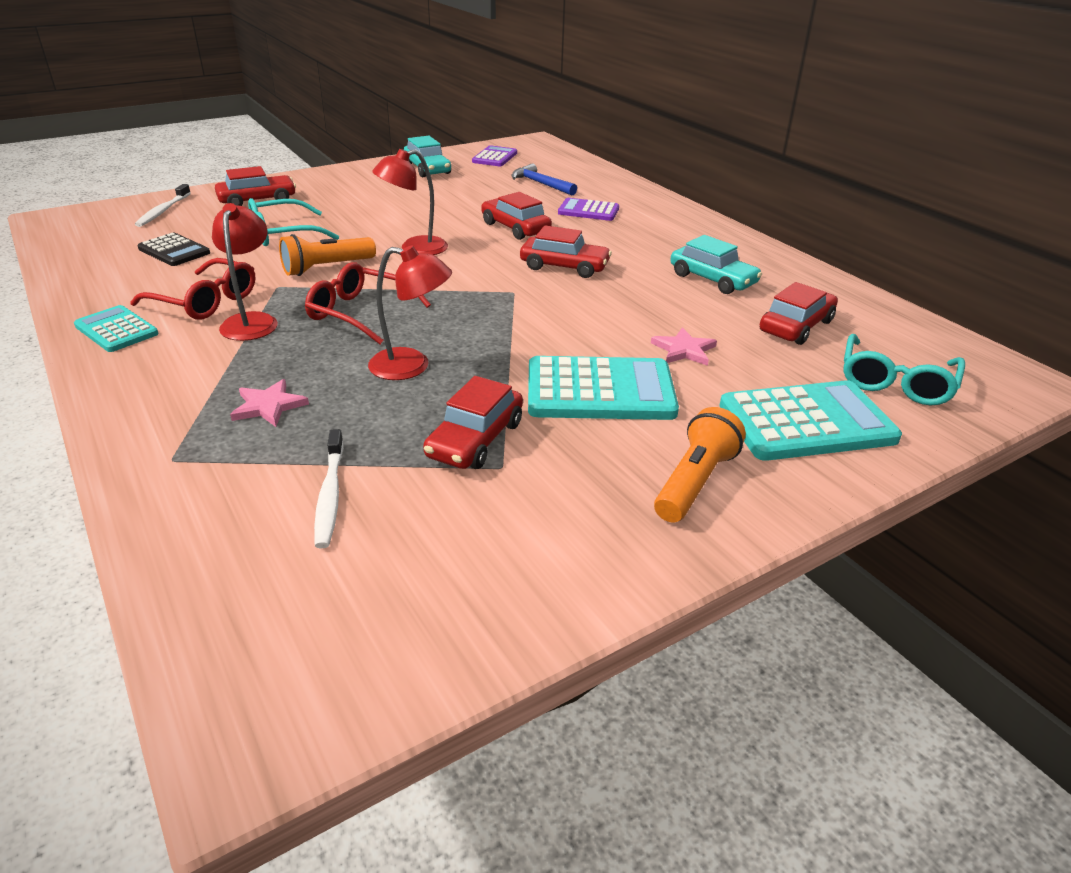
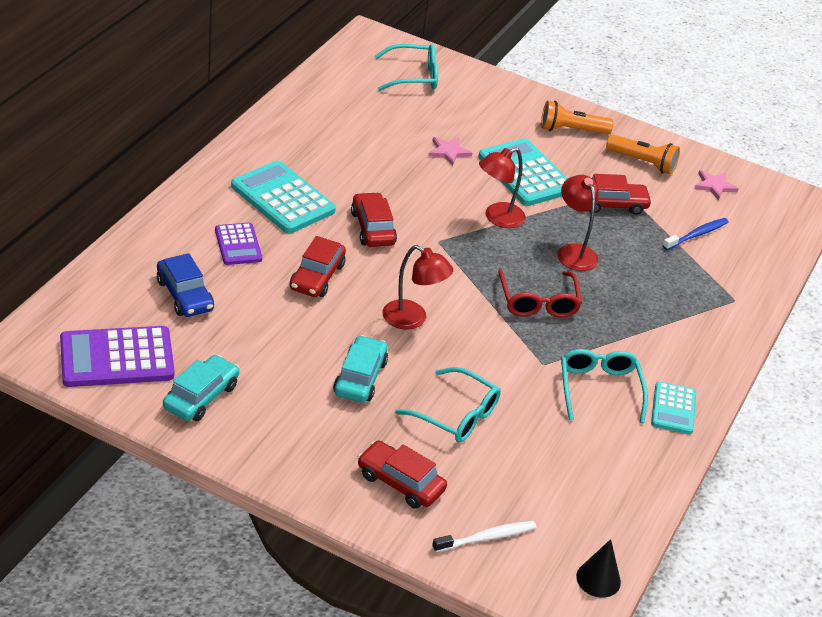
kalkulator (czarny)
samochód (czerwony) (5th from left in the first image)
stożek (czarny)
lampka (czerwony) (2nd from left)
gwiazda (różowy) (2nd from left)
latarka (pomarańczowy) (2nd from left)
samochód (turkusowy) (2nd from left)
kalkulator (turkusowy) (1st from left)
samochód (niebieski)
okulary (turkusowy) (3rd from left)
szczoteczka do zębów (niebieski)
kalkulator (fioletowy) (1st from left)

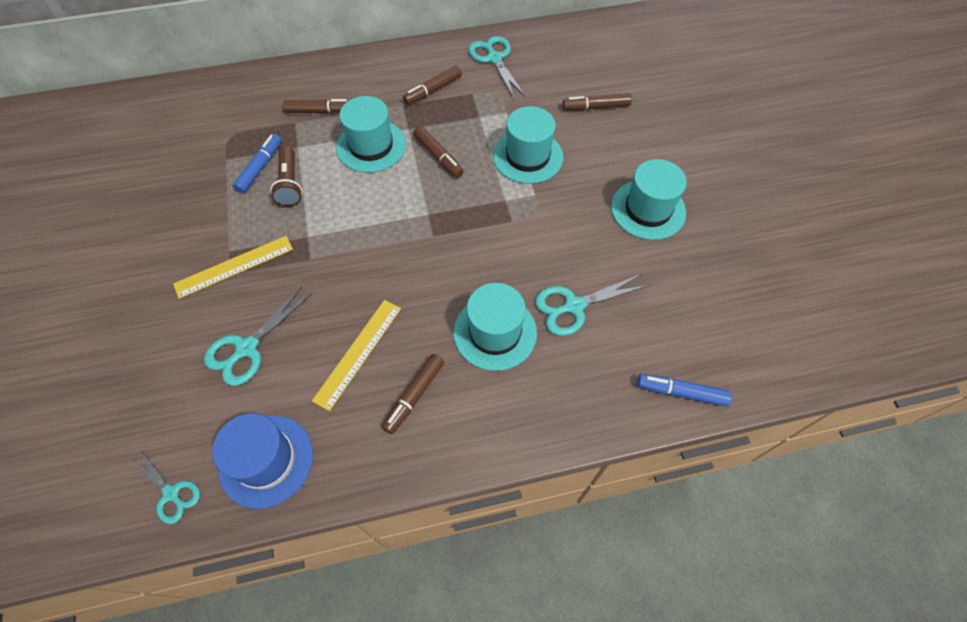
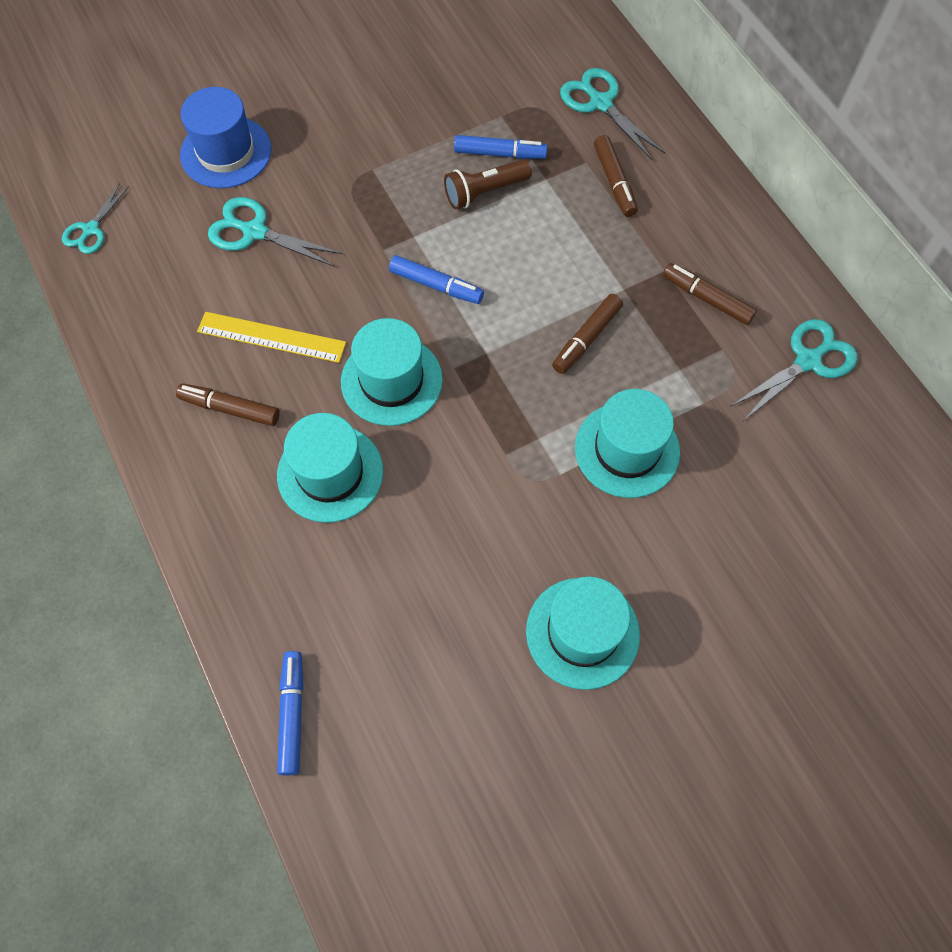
linijka (żółty) (1st from left in the first image)
flamaster (brązowy) (5th from left in the first image)
flamaster (niebieski) (2nd from left)
kapelusz (niebieski)
kapelusz (turkusowy) (2nd from left)
nożyczki (turkusowy) (3rd from left)

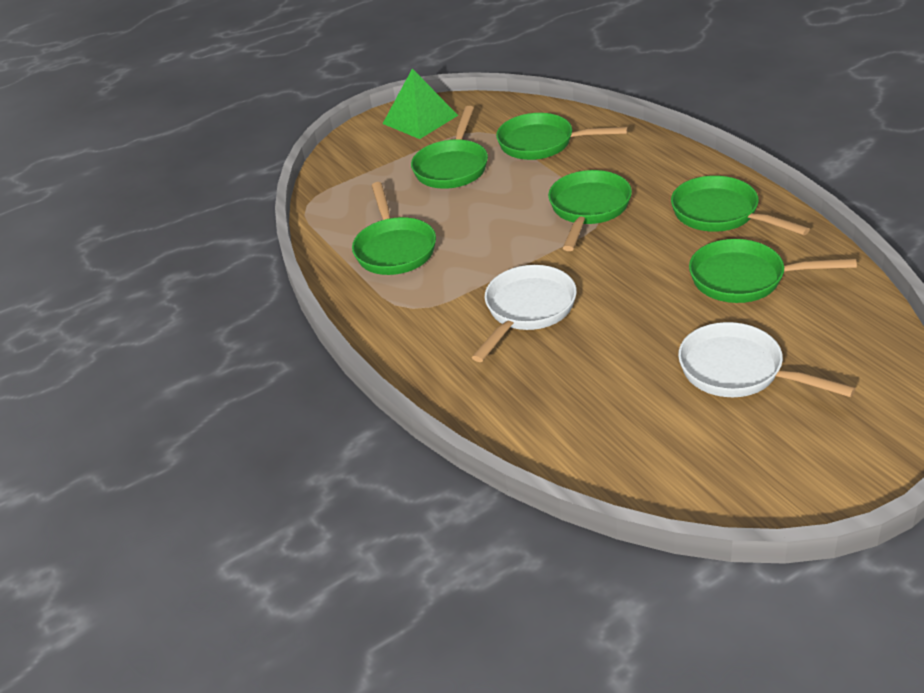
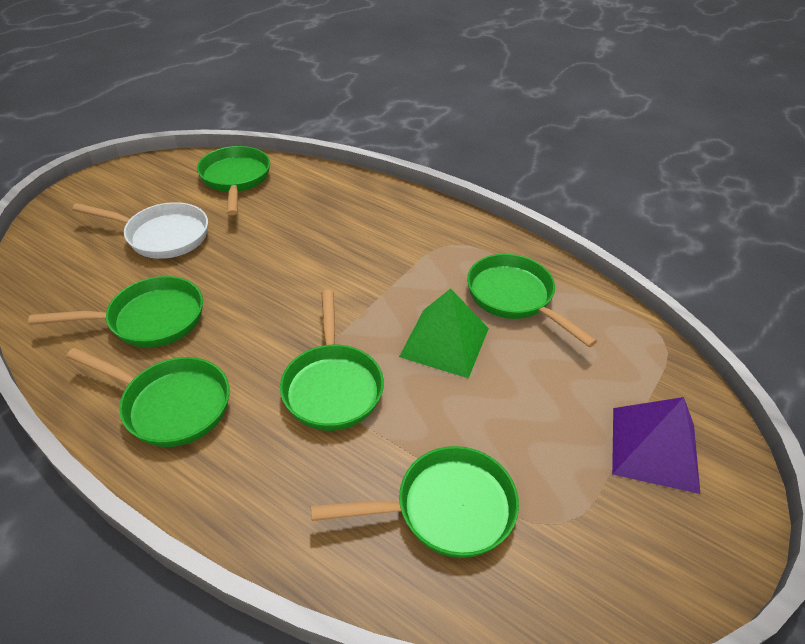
patelnia (biały) (1st from left in the first image)
piramida (fioletowy)
piramida (zielony)
patelnia (zielony) (3rd from left)

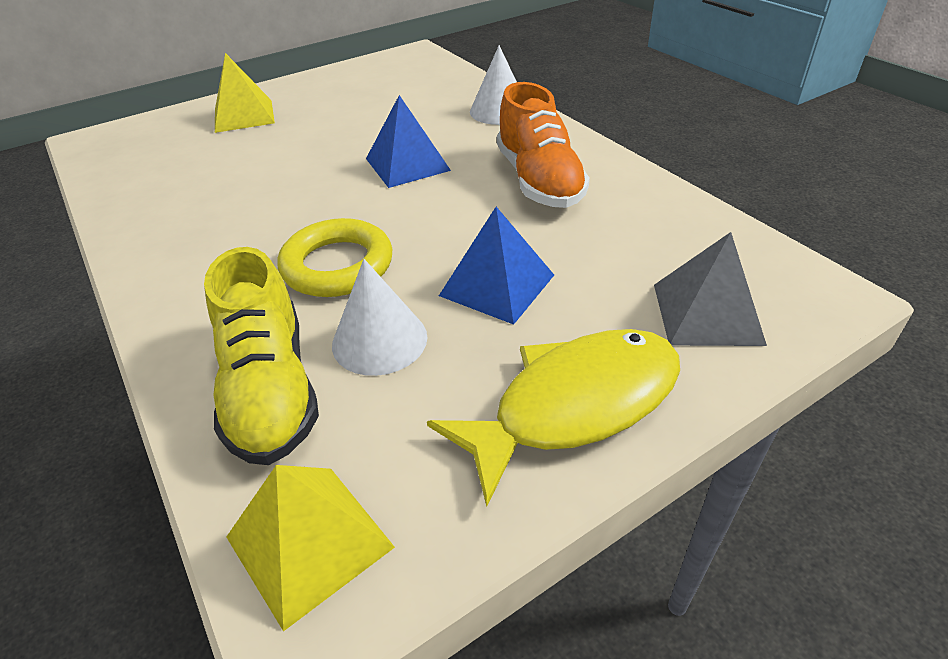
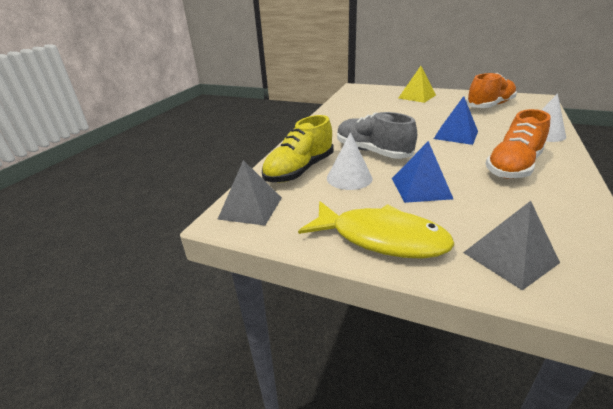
but (pomarańczowy) (1st from left)
but (szary)
piramida (szary) (1st from left)

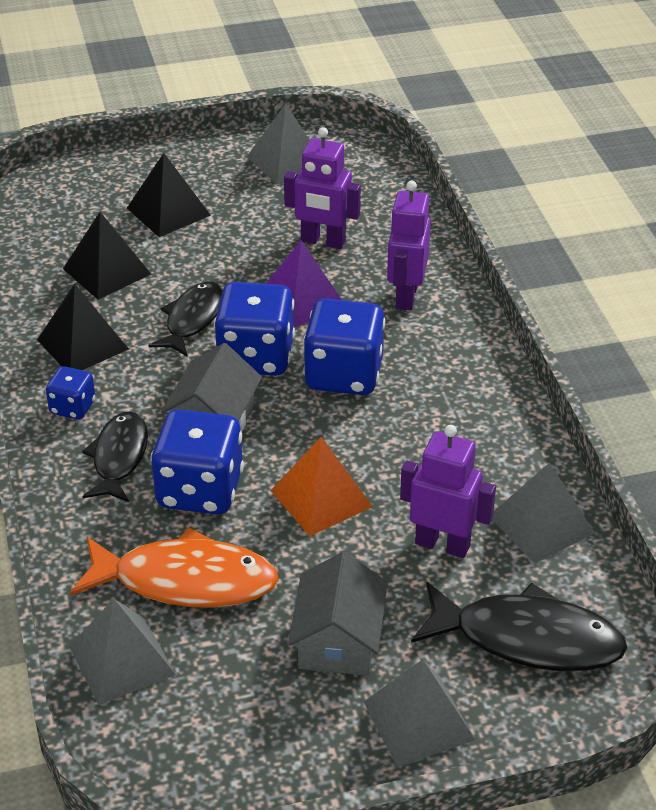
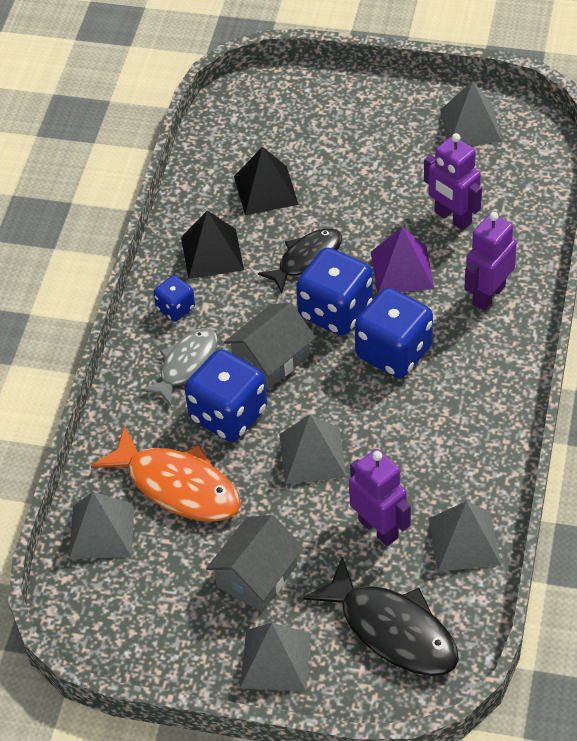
piramida (czarny) (3rd from left in the first image)
ryba (szary)
piramida (szary) (3rd from left)

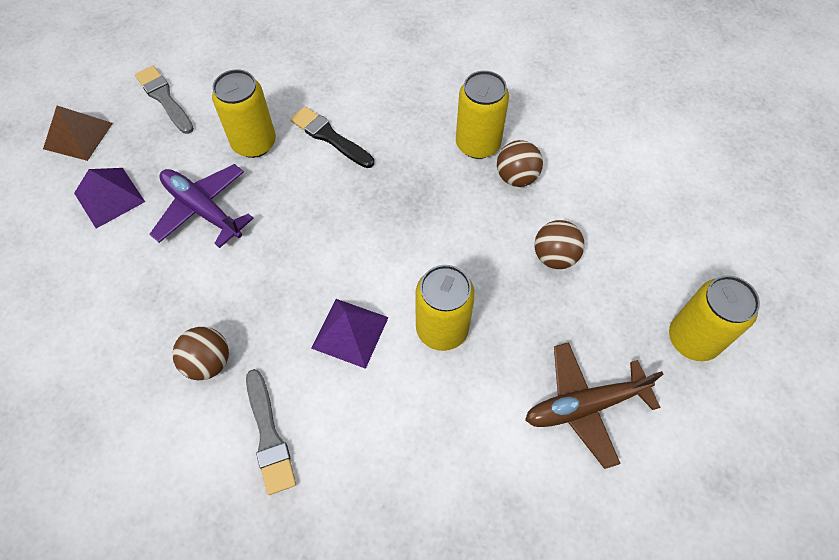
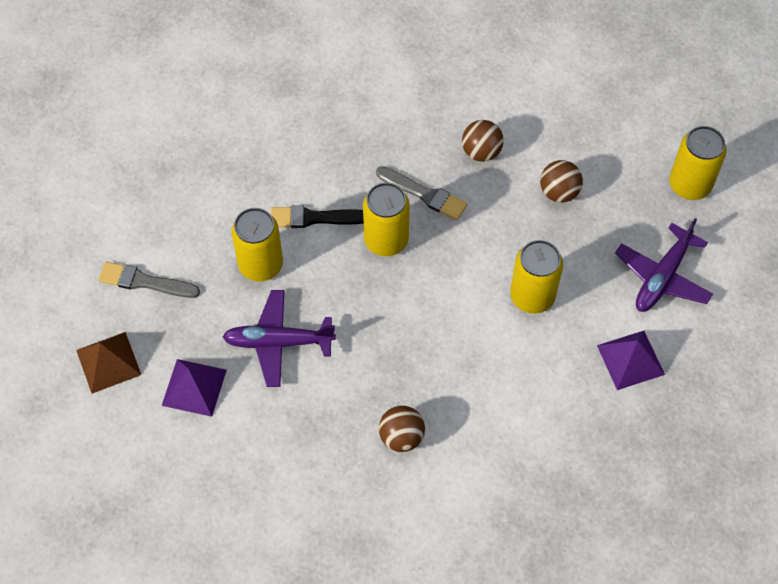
pędzel (szary) (2nd from left)
piramida (fioletowy) (2nd from left)
puszka (żółty) (2nd from left)
samolot (fioletowy) (2nd from left)

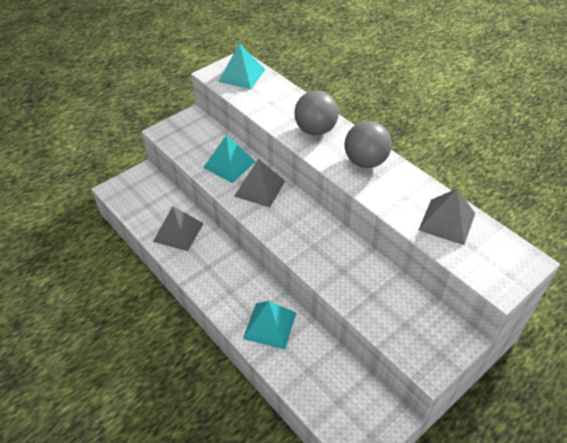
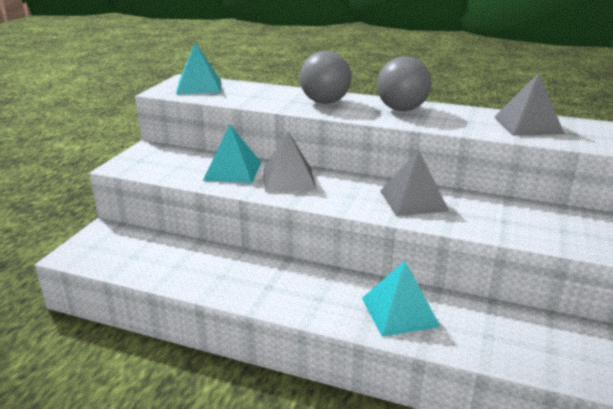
piramida (szary) (2nd from left)

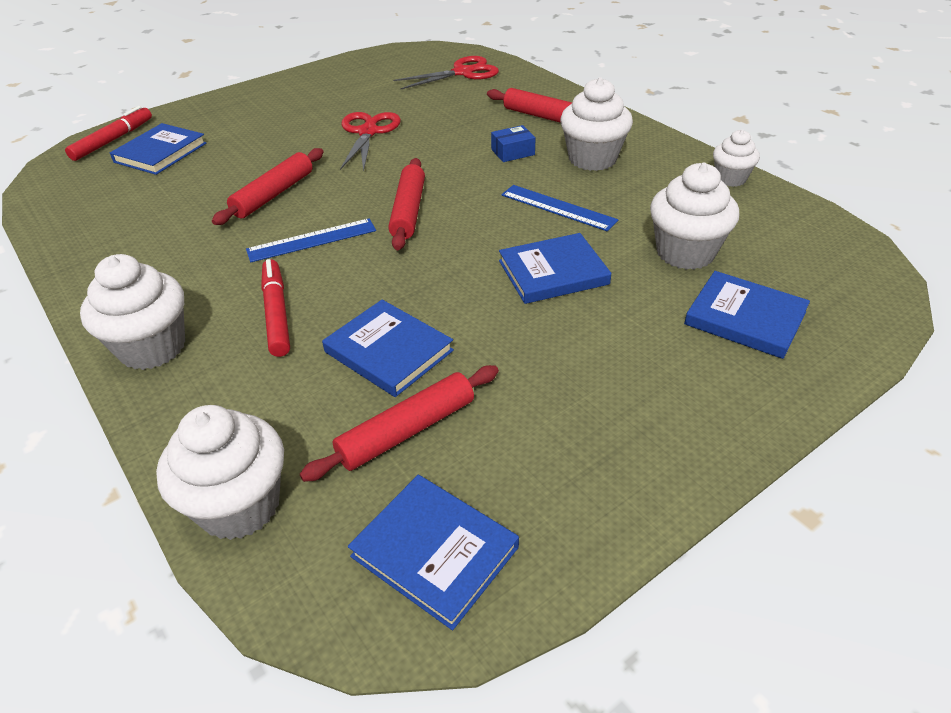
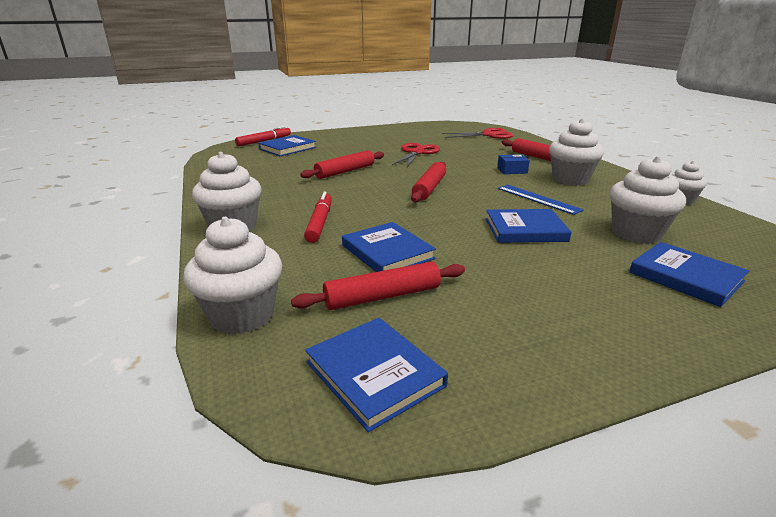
linijka (niebieski) (1st from left in the first image)

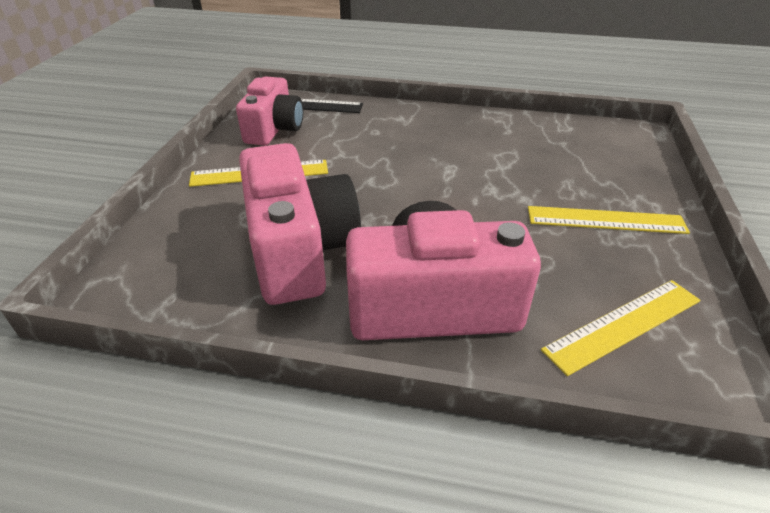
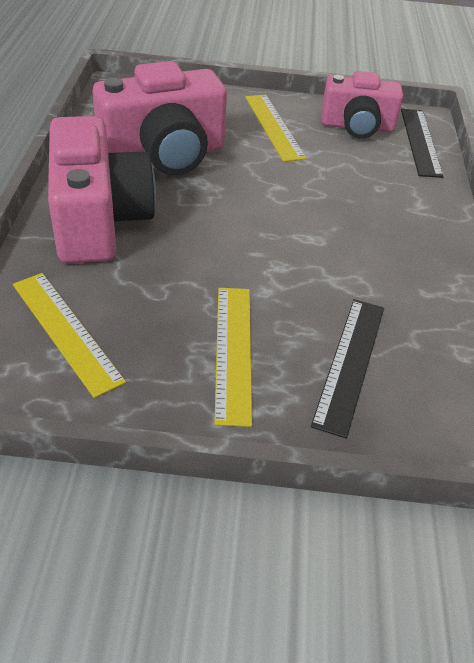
linijka (czarny) (1st from left)

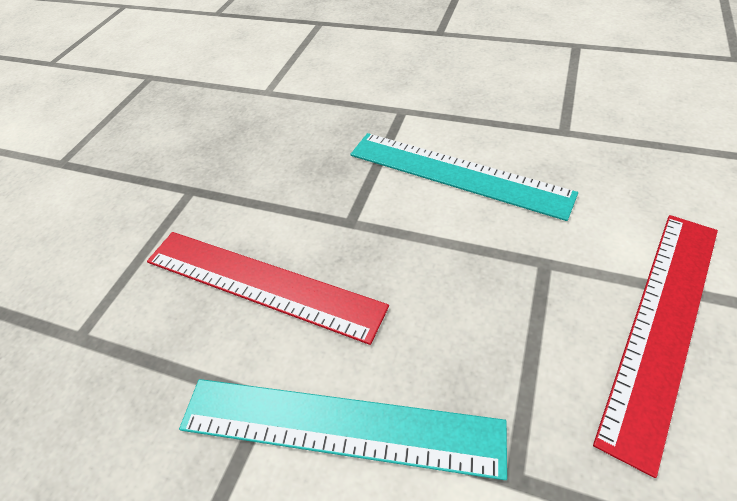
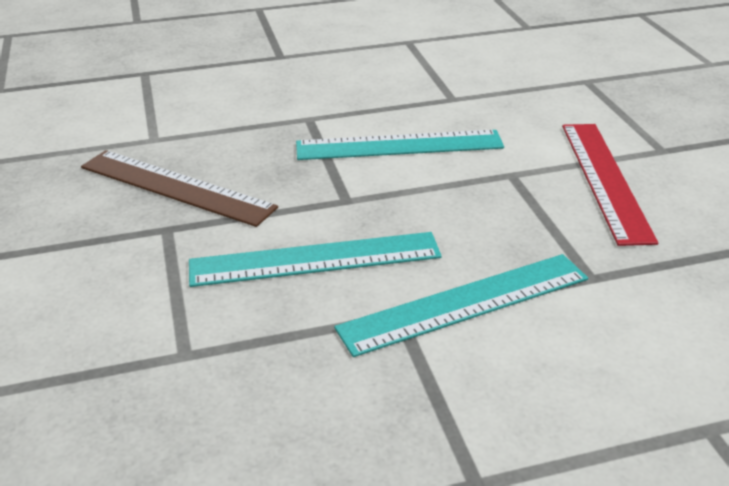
linijka (brązowy)
linijka (turkusowy) (1st from left)

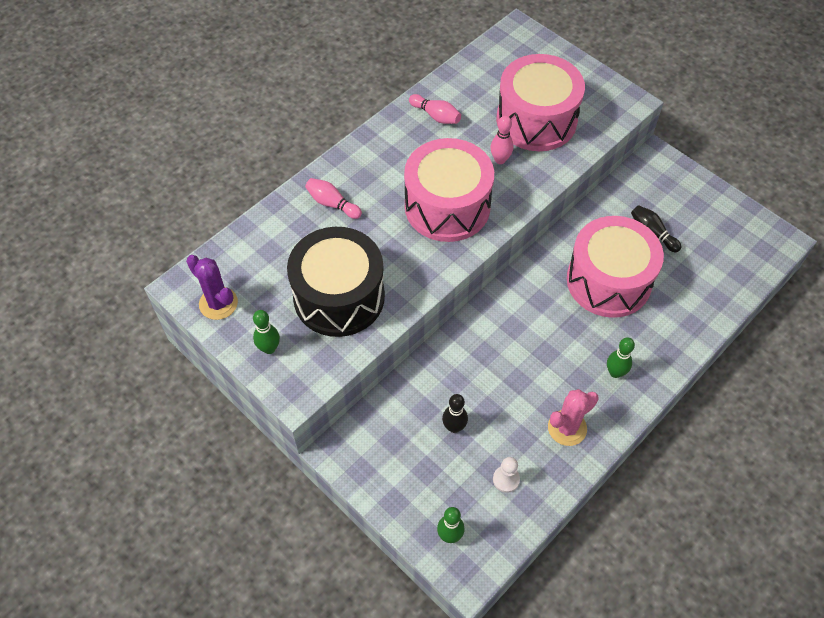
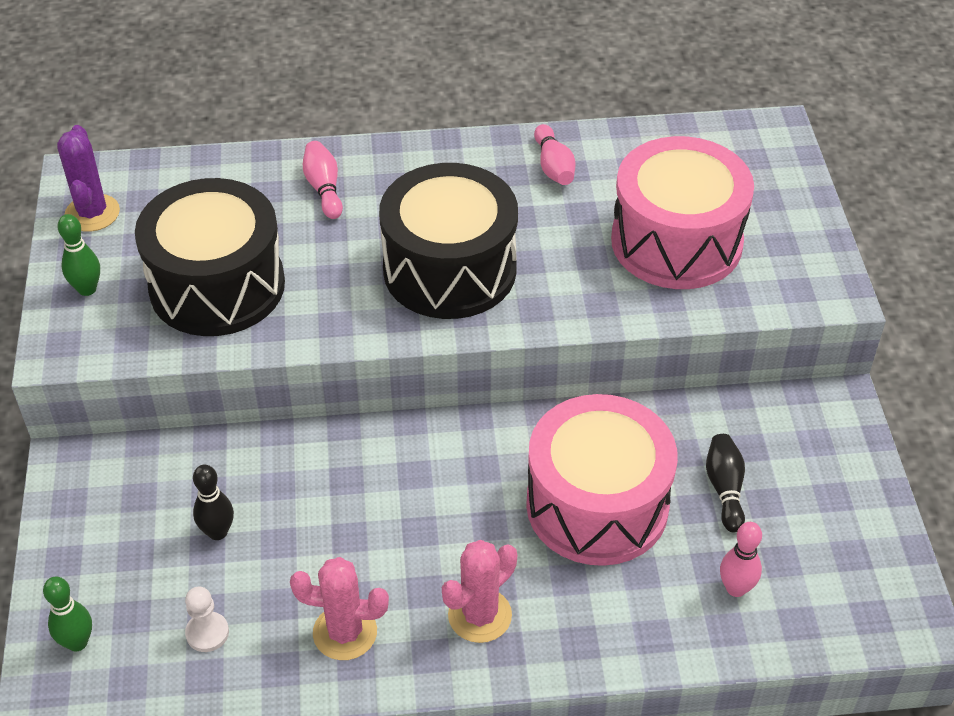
kręgiel (różowy) (3rd from left)
kaktus (różowy) (2nd from left)
bęben (czarny) (2nd from left)

